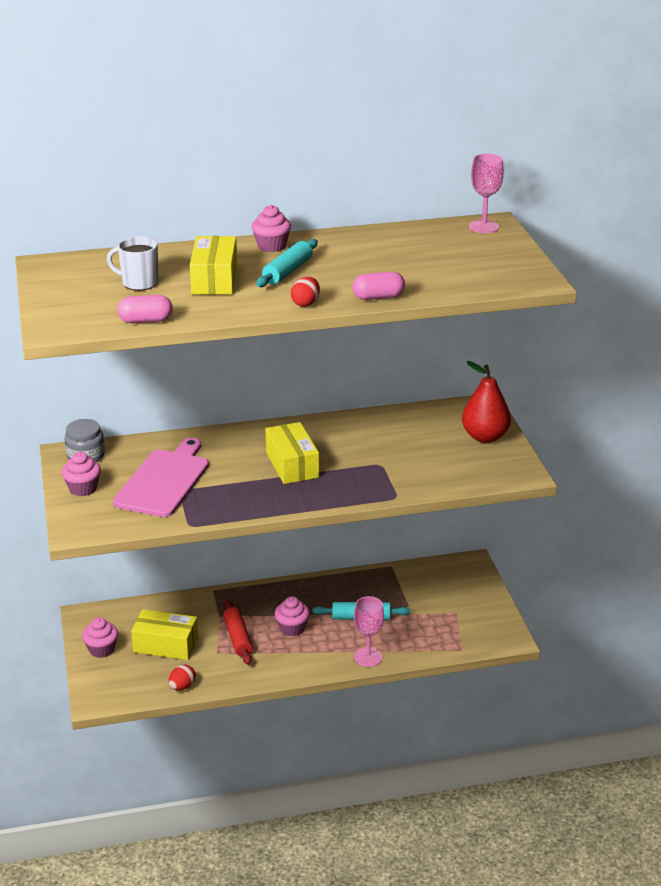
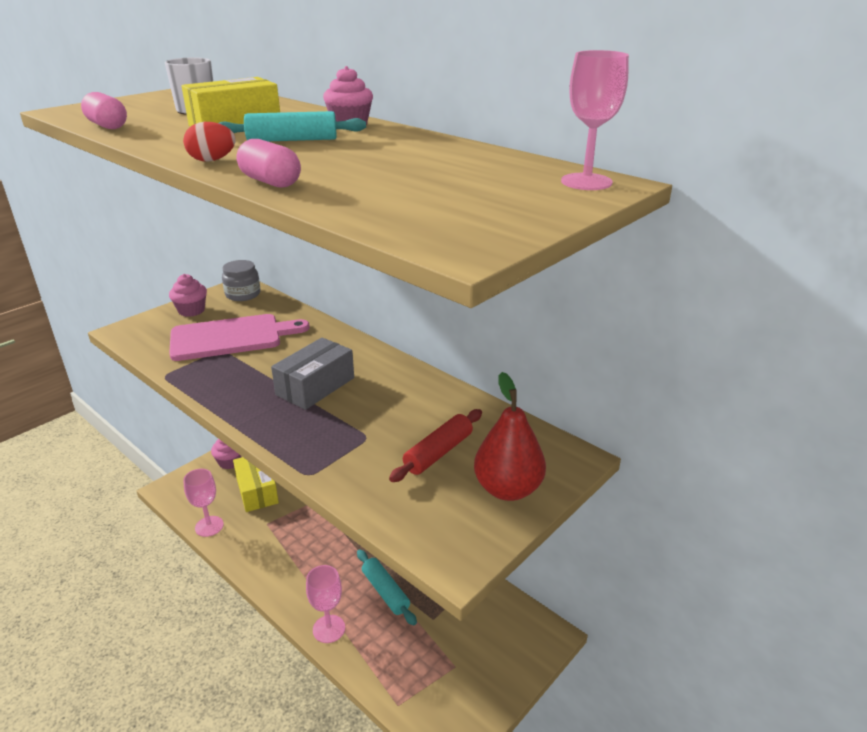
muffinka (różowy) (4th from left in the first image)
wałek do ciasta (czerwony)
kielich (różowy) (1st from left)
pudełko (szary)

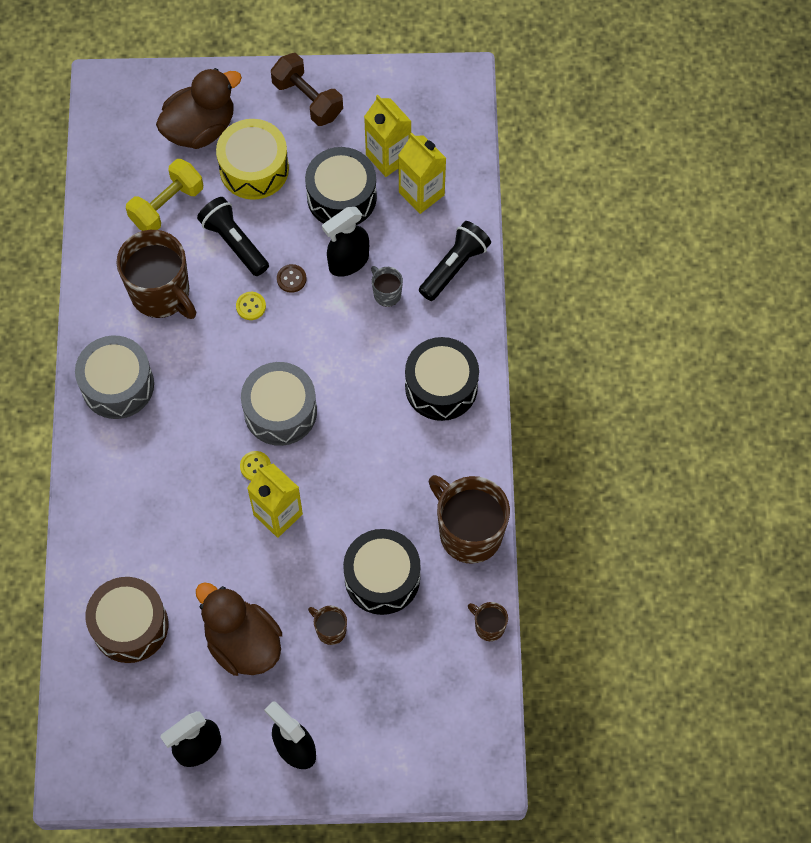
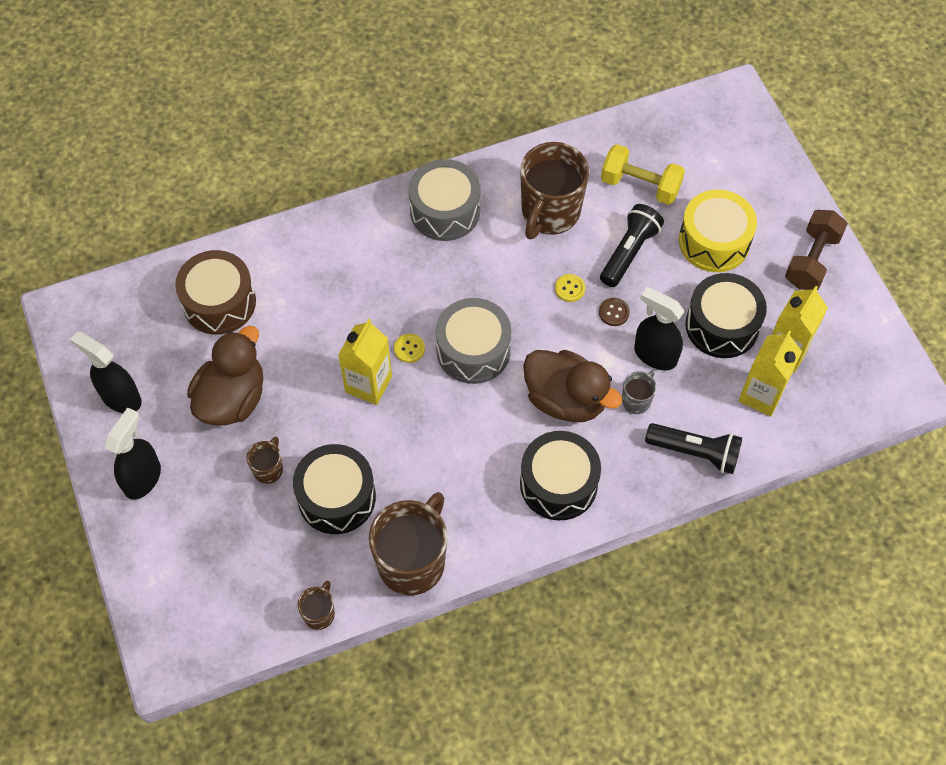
kaczka (brązowy) (2nd from left)

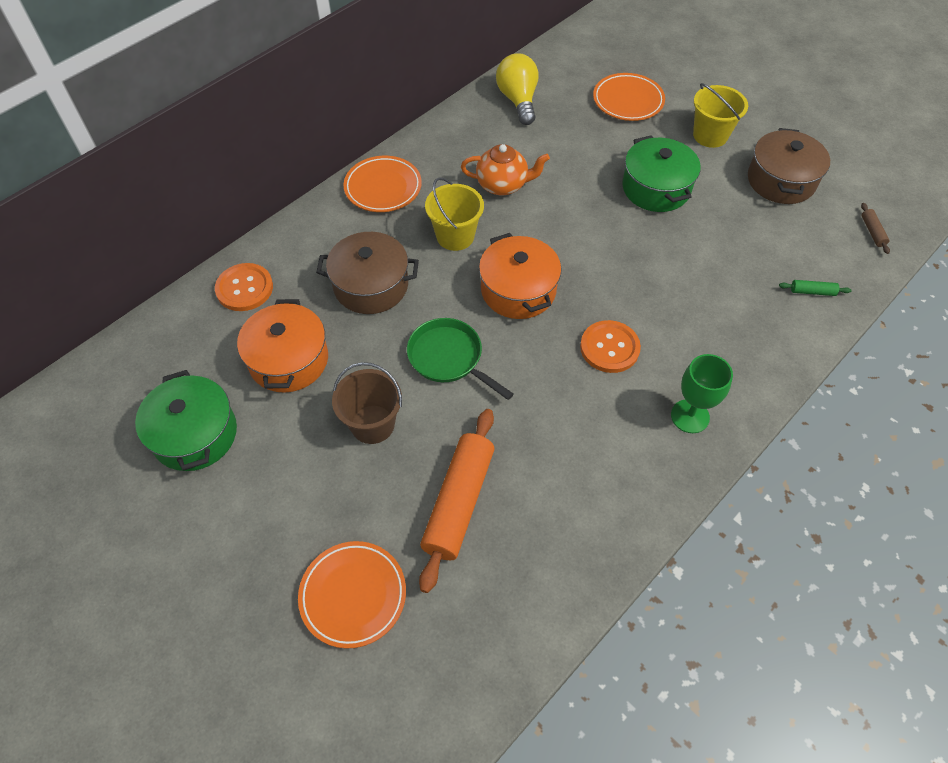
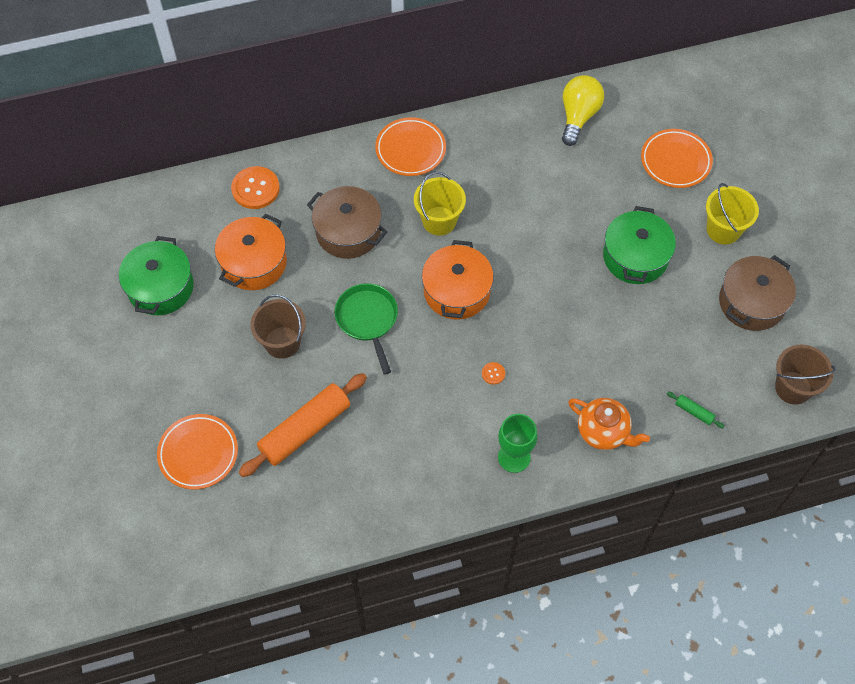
imbryk (pomarańczowy)
wiadro (brązowy) (2nd from left)
guzik (pomarańczowy) (2nd from left)

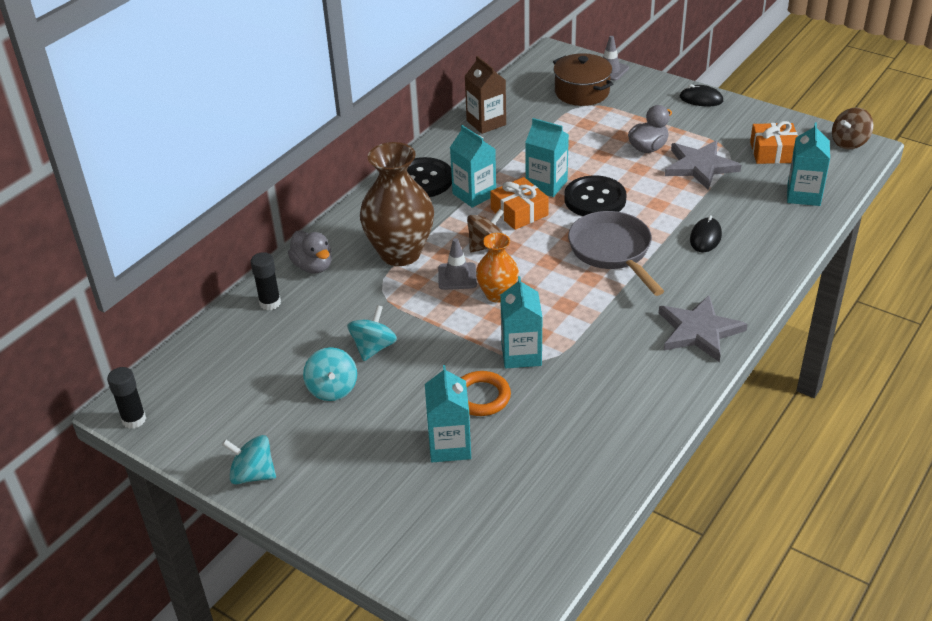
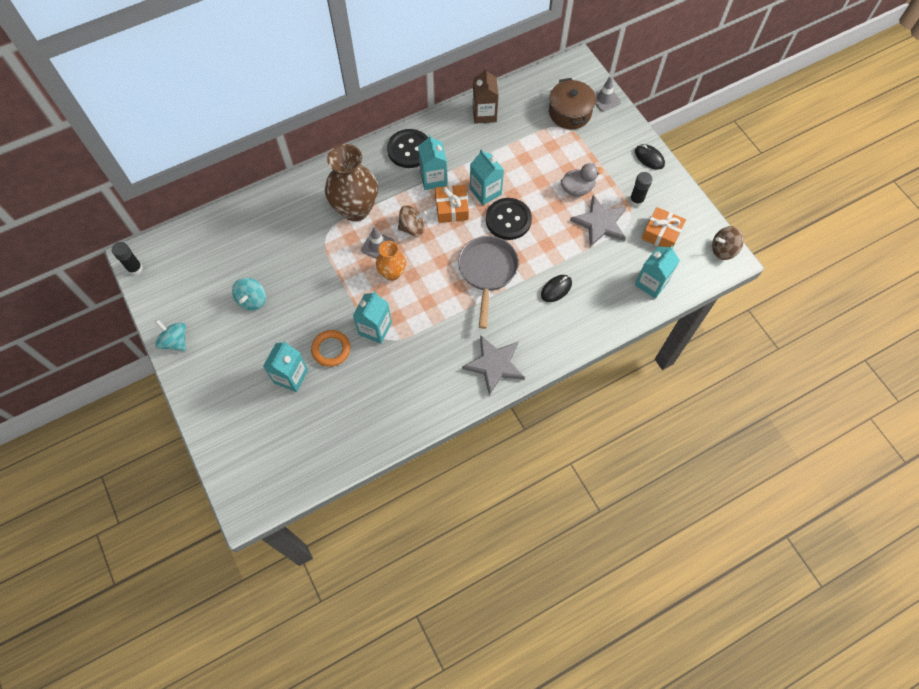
kaczka (szary) (1st from left in the first image)
bączek (turkusowy) (3rd from left in the first image)
klej w sztyfcie (czarny) (2nd from left)

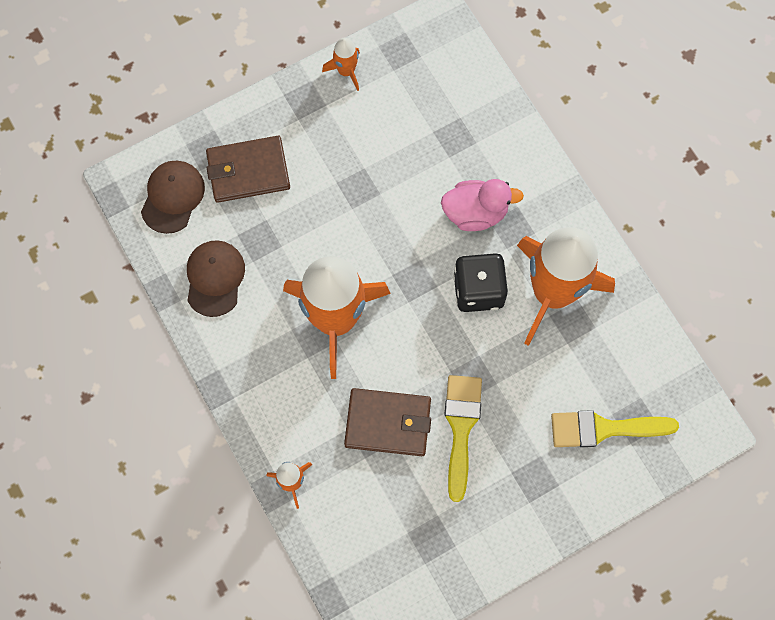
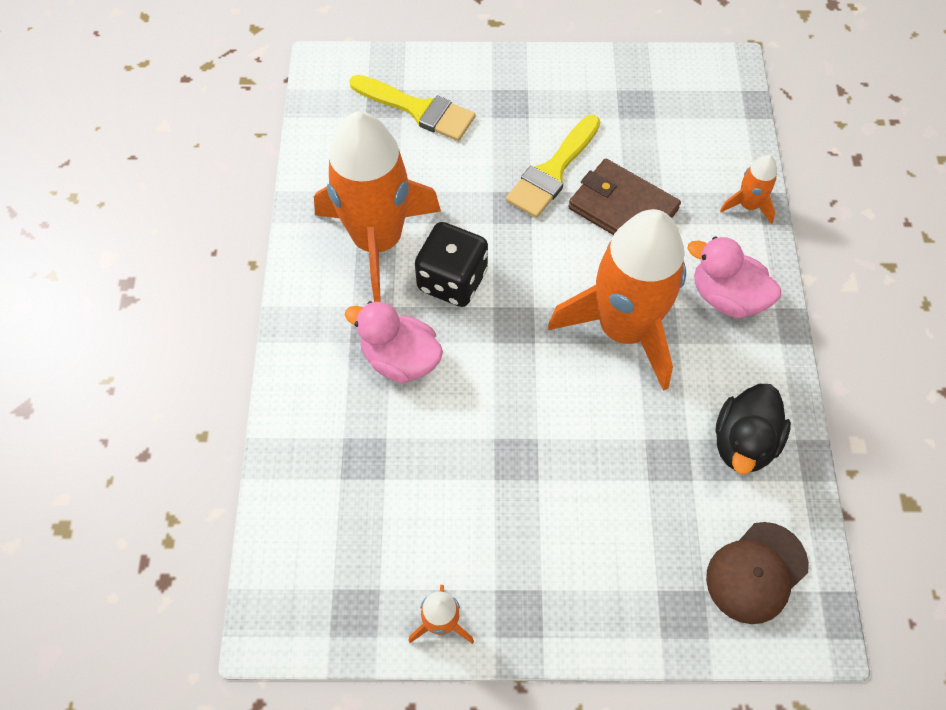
portfel (brązowy) (1st from left in the first image)
kaczka (różowy) (2nd from left)
kaczka (czarny)

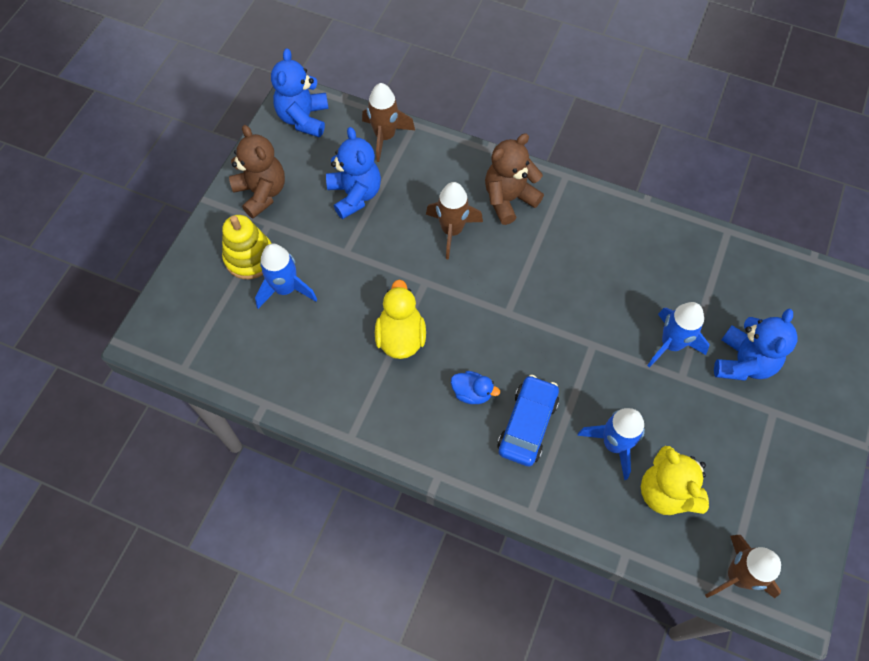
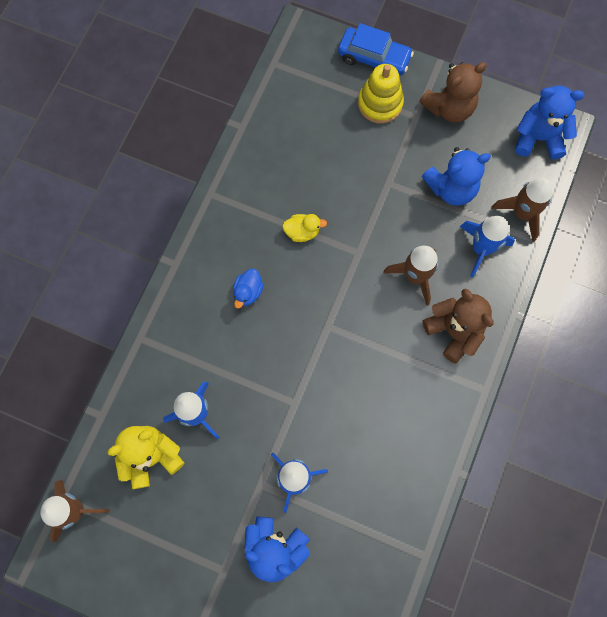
rakieta (niebieski) (3rd from left)
samochód (niebieski)
kaczka (żółty)

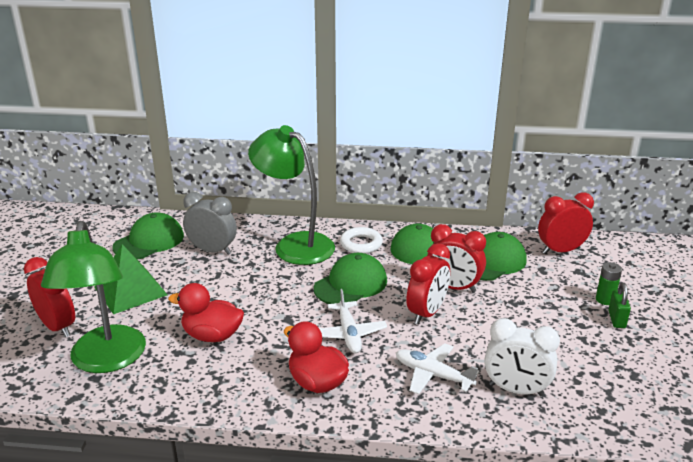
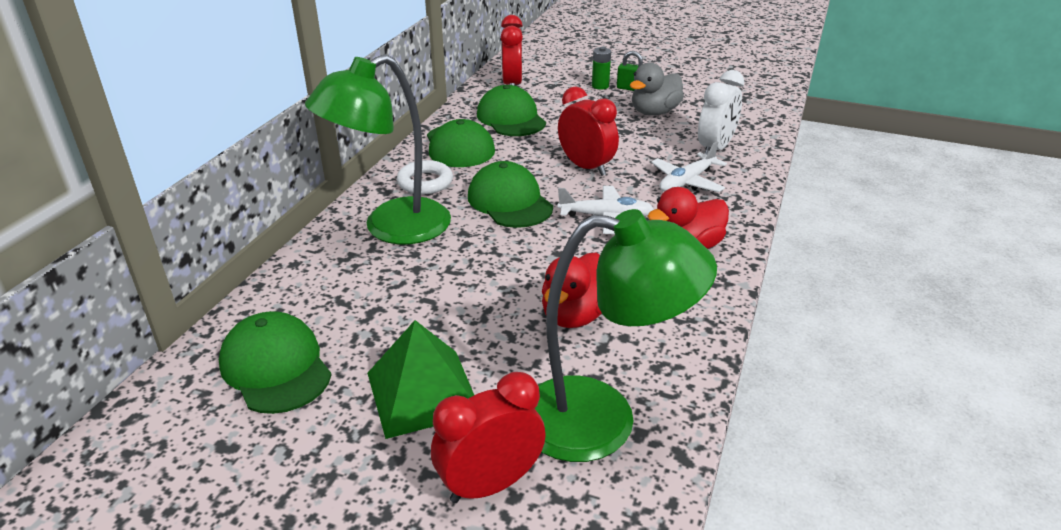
budzik (szary)
budzik (czerwony) (3rd from left in the first image)
kaczka (szary)

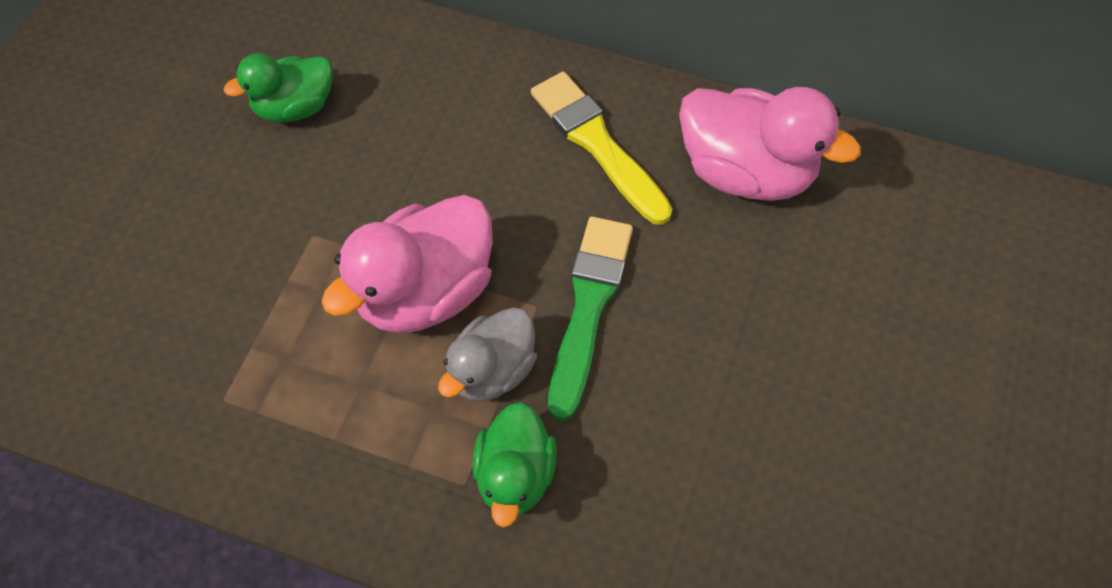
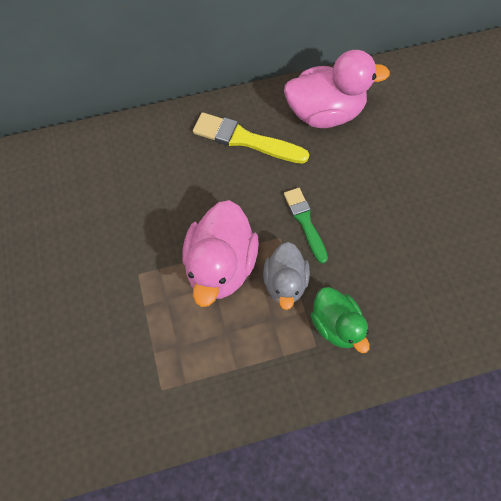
kaczka (zielony) (1st from left in the first image)
pędzel (zielony)

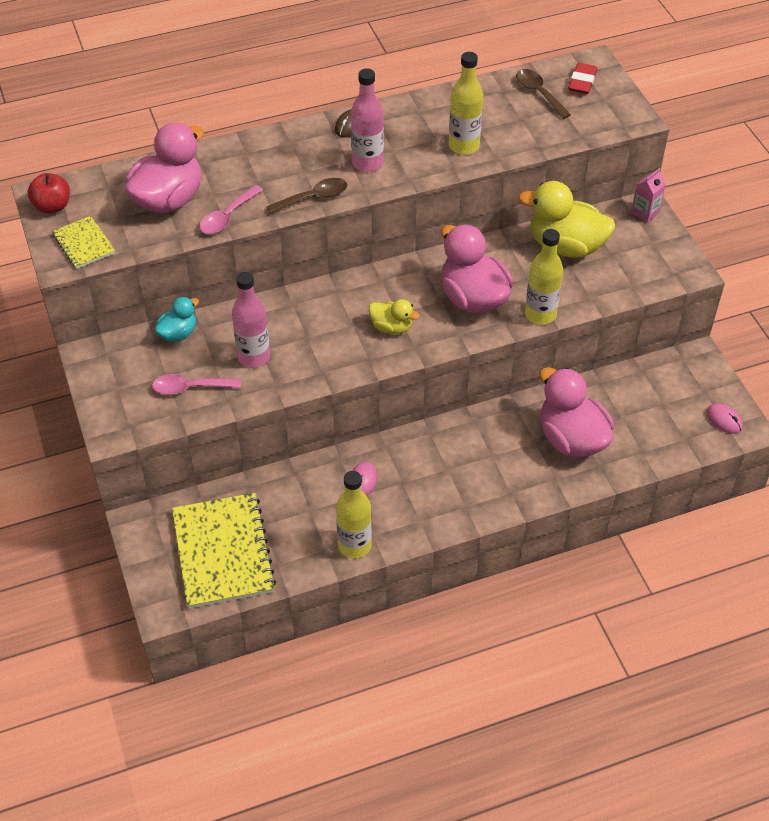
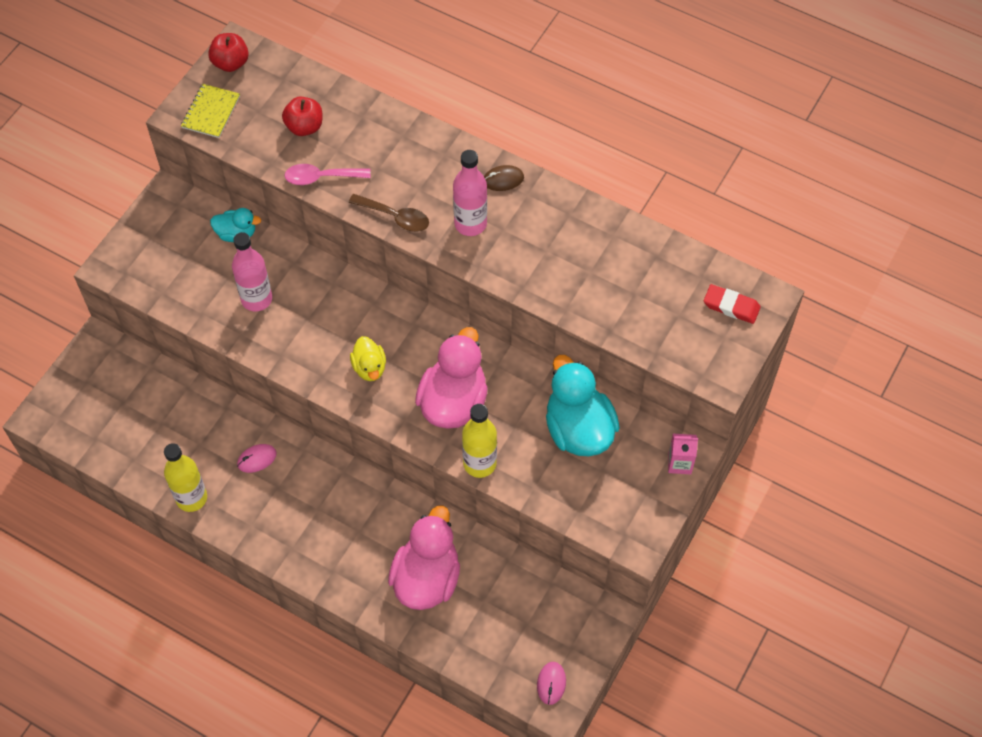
łyżka (różowy) (1st from left in the first image)
zeszyt (żółty) (2nd from left in the first image)
butelka (żółty) (2nd from left in the first image)
łyżka (brązowy) (2nd from left in the first image)
jabłko (czerwony) (2nd from left)
kaczka (turkusowy) (2nd from left)
gumka do mazania (czerwony)

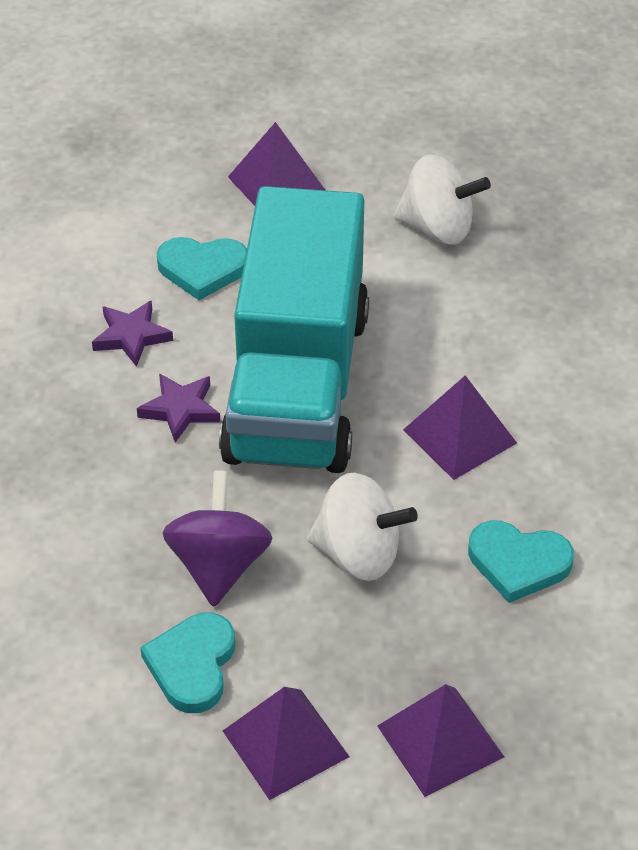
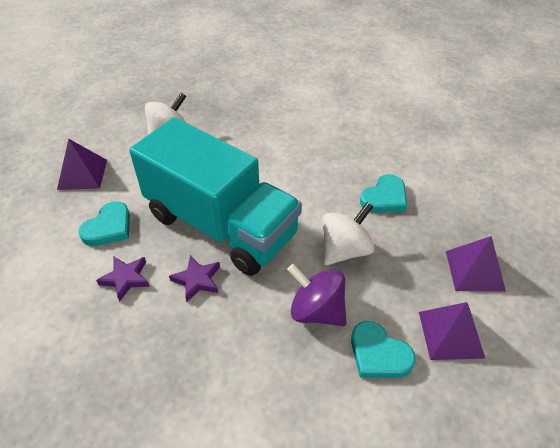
piramida (fioletowy) (4th from left in the first image)

